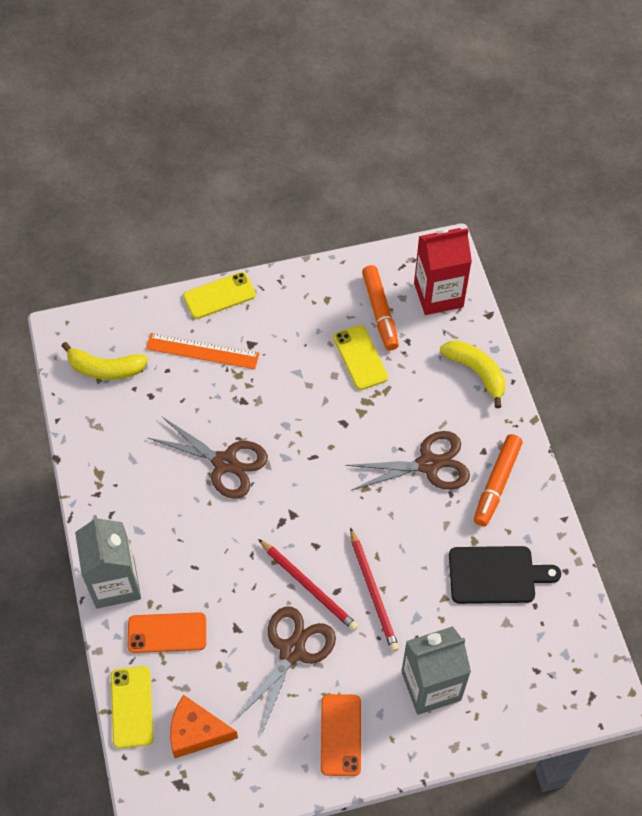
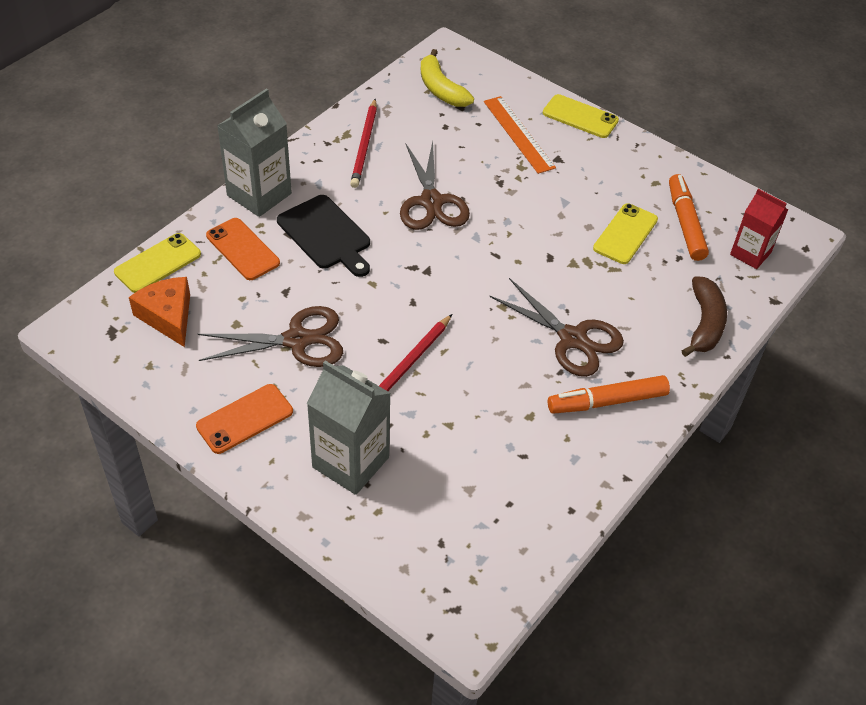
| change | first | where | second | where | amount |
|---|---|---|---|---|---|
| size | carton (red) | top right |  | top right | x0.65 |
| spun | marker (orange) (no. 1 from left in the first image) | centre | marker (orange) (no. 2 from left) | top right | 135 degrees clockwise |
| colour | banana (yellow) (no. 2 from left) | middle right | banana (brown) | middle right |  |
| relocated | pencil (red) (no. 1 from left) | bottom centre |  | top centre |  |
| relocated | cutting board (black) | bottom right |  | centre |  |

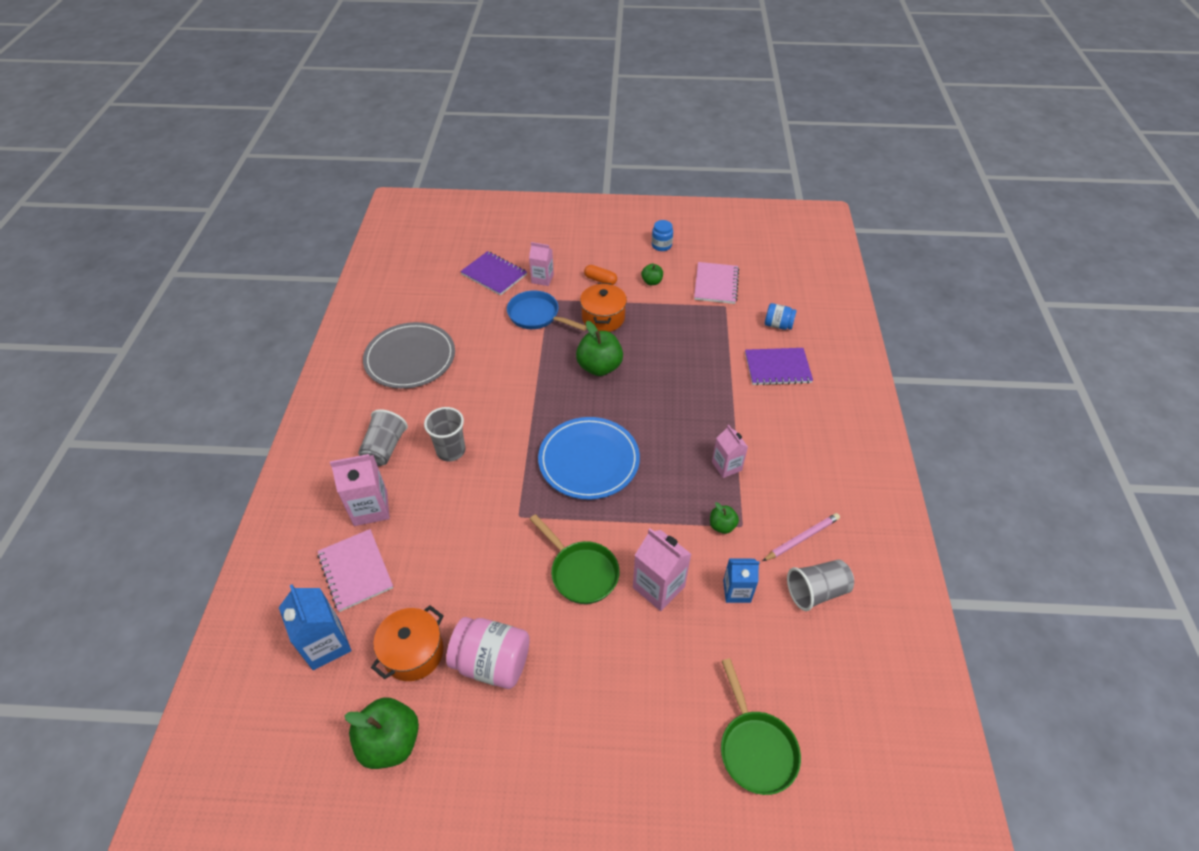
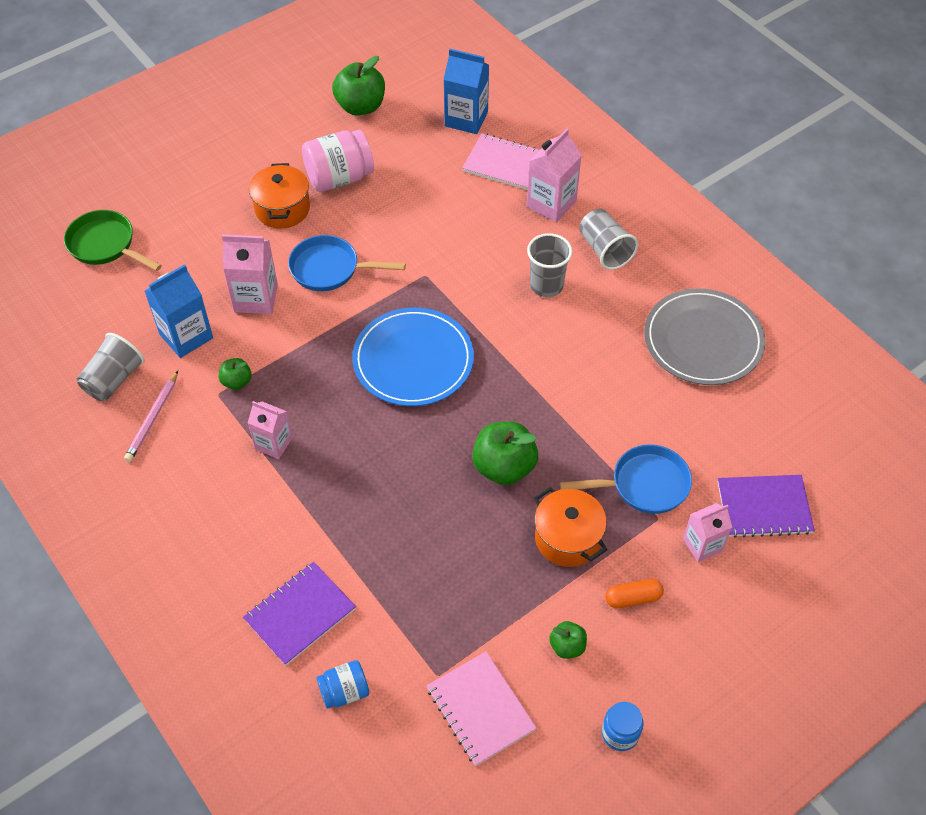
| change | first | where | second | where | amount |
|---|---|---|---|---|---|
| colour | pan (green) (no. 1 from left) | centre | pan (blue) (no. 1 from left) | top centre |  |
| size | carton (blue) (no. 2 from left in the first image) | bottom centre | carton (blue) (no. 1 from left) | middle left | x1.50 |
| relocated | pot (orange) (no. 1 from left) | bottom centre |  | top left |  |

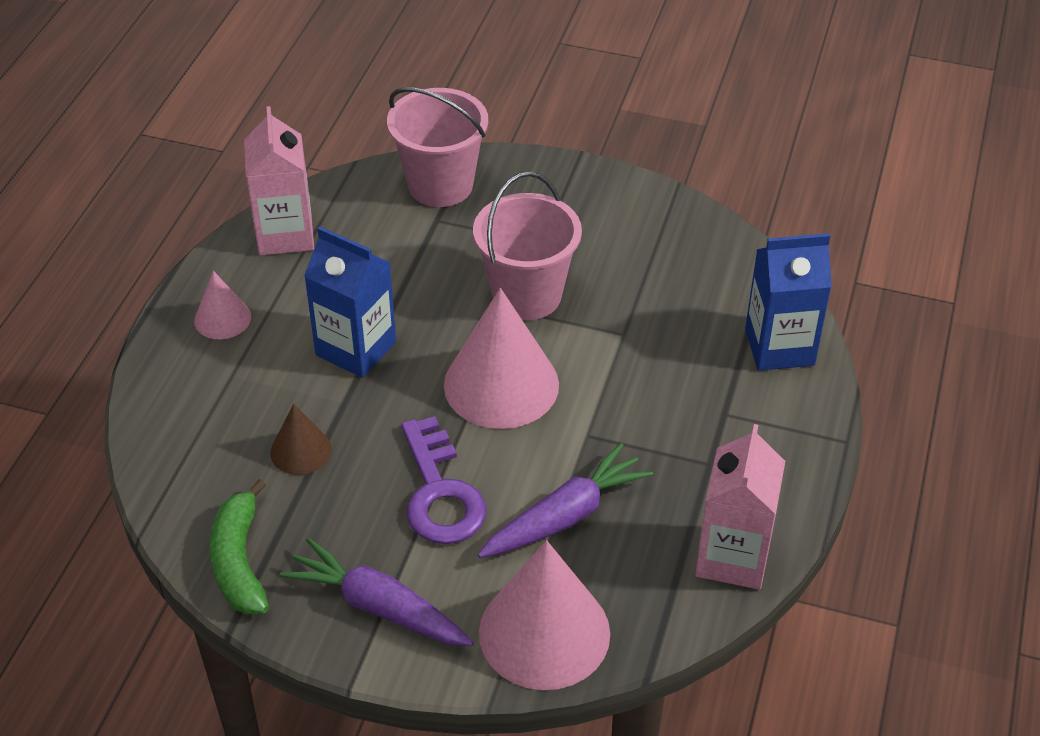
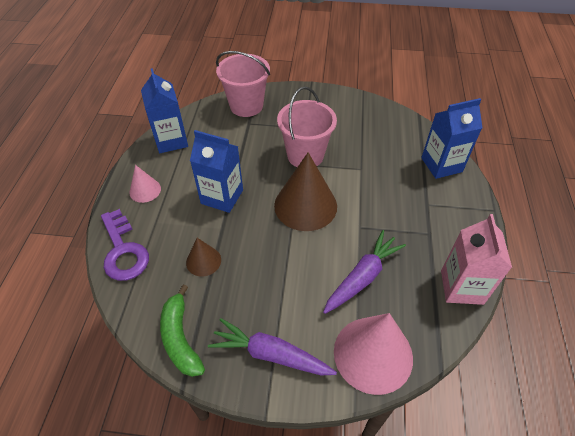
| change | first | where | second | where | amount |
|---|---|---|---|---|---|
| colour | carton (pink) (no. 1 from left) | top left | carton (blue) (no. 1 from left) | top left |  |
| colour | cone (pink) (no. 2 from left) | centre | cone (brown) (no. 2 from left) | centre |  |
| relocated | key (purple) | centre |  | middle left |  |

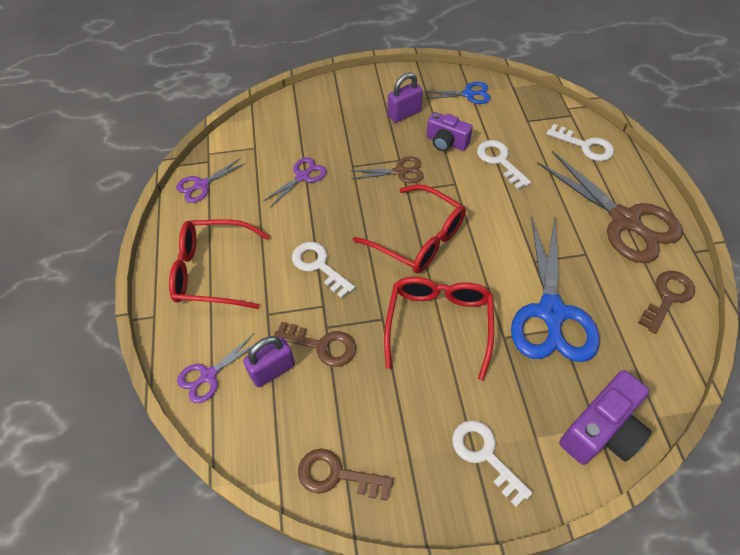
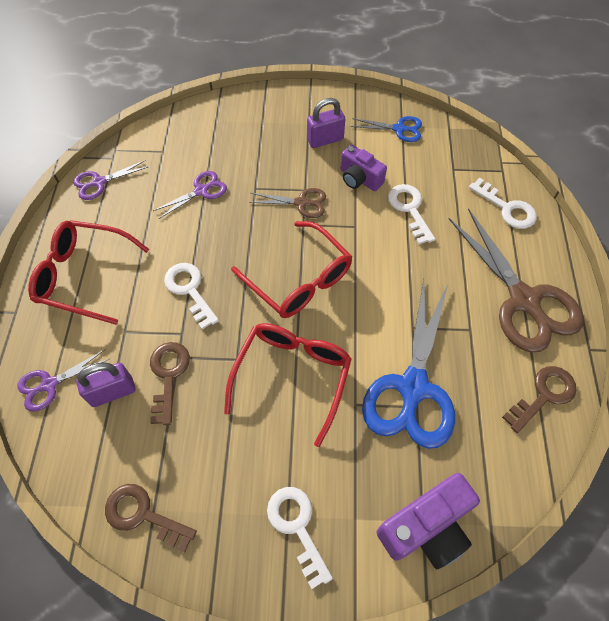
| change | first | where | second | where | amount |
|---|---|---|---|---|---|
| spun | key (brown) (no. 1 from left in the first image) | centre | key (brown) (no. 2 from left) | middle left | 120 degrees counterclockwise |

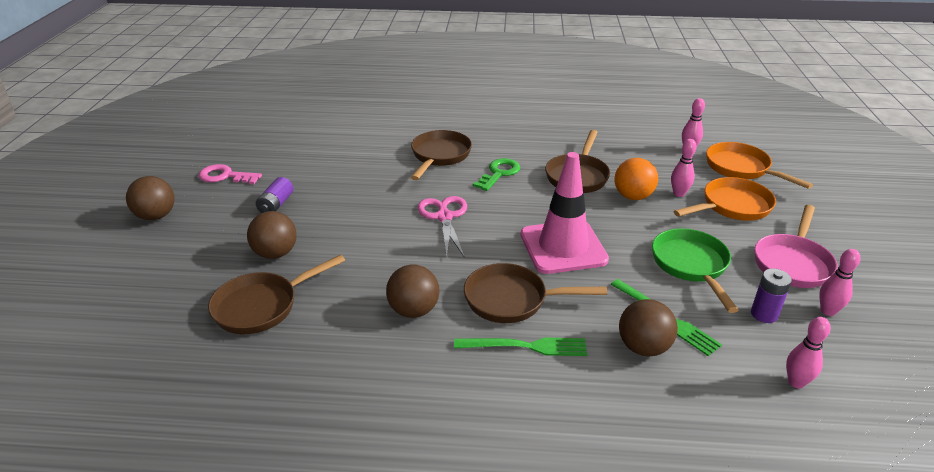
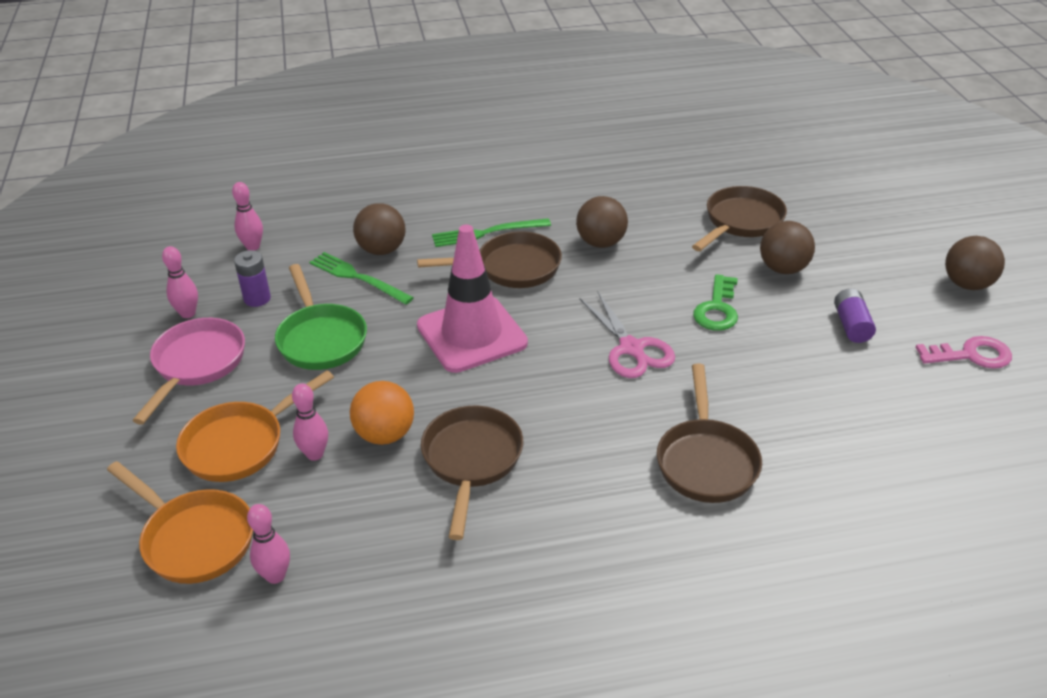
| change | first | where | second | where | amount |
|---|---|---|---|---|---|
| relocated | key (green) | centre |  | middle right |  |

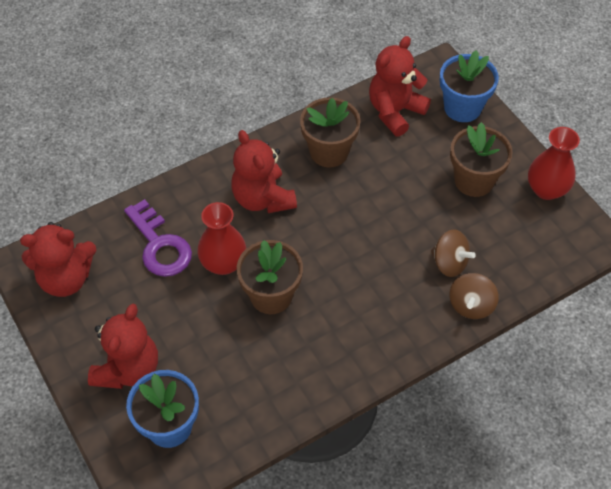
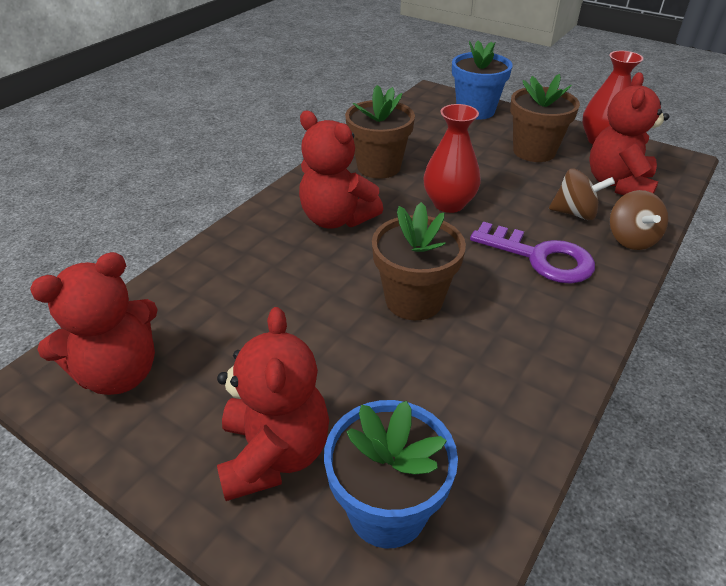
| change | first | where | second | where | amount |
|---|---|---|---|---|---|
| relocated | teddy bear (red) (no. 4 from left) | top centre |  | top right |  |
| relocated | key (purple) | middle left |  | middle right |  |
| relocated | vase (red) (no. 1 from left) | centre |  | top centre |  |

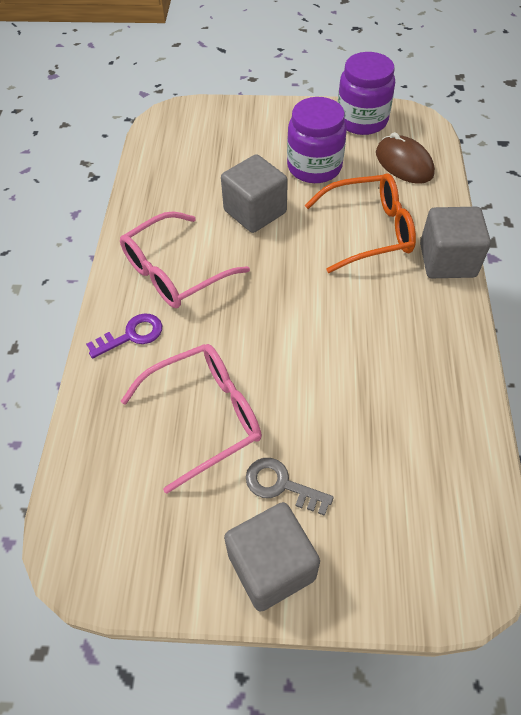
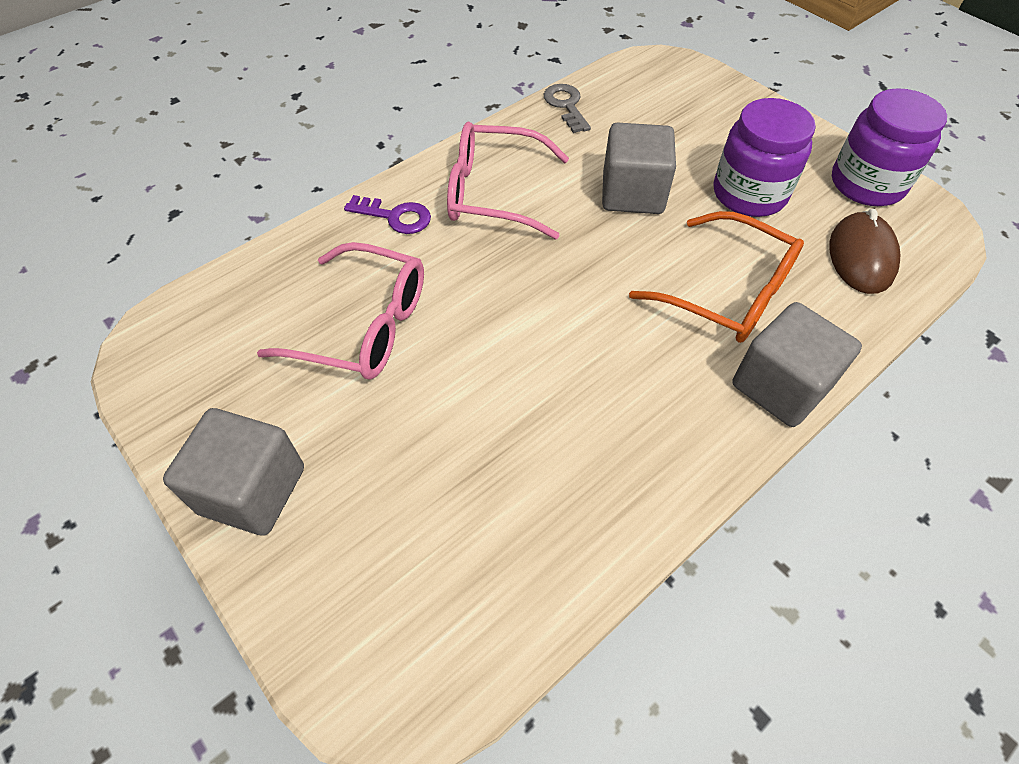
| change | first | where | second | where | amount |
|---|---|---|---|---|---|
| relocated | key (grey) | bottom centre |  | top centre |  |

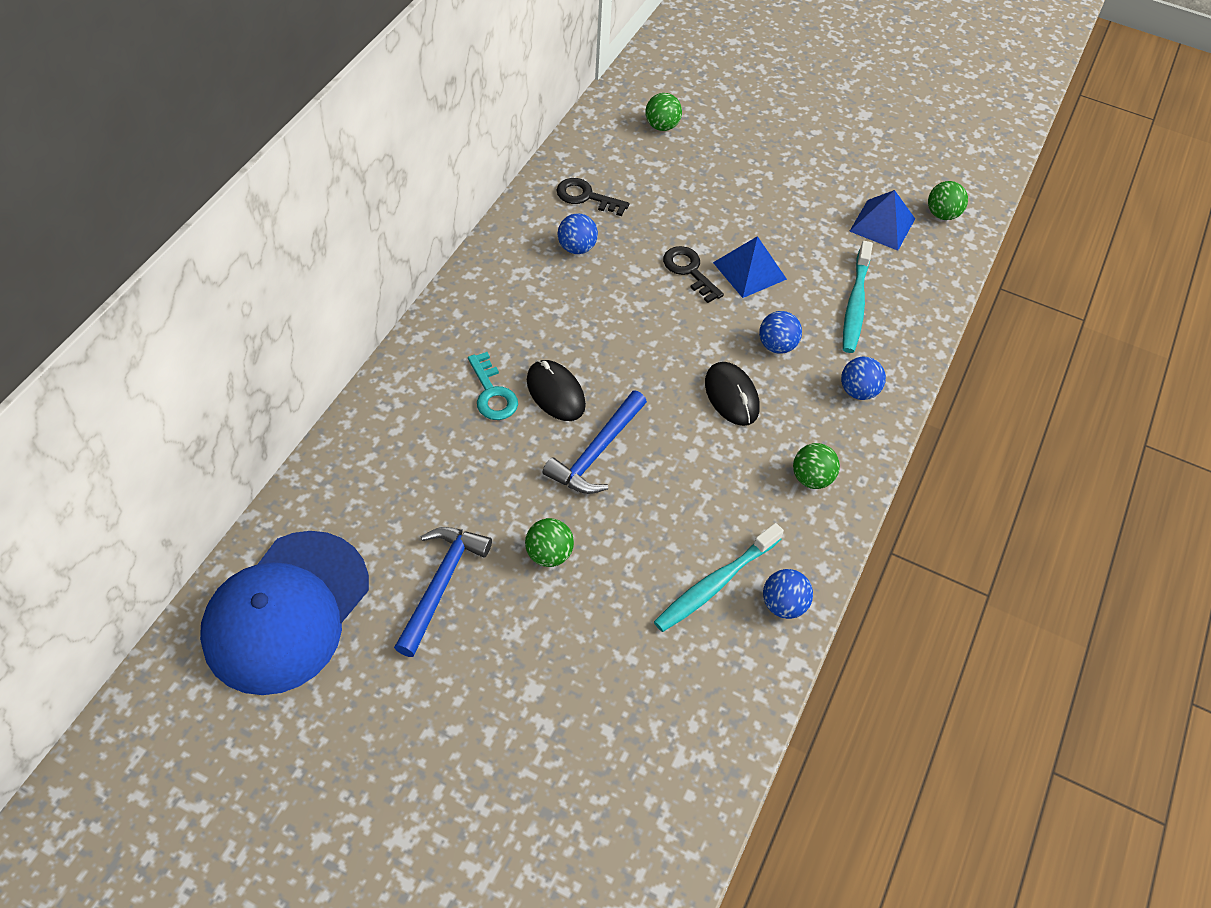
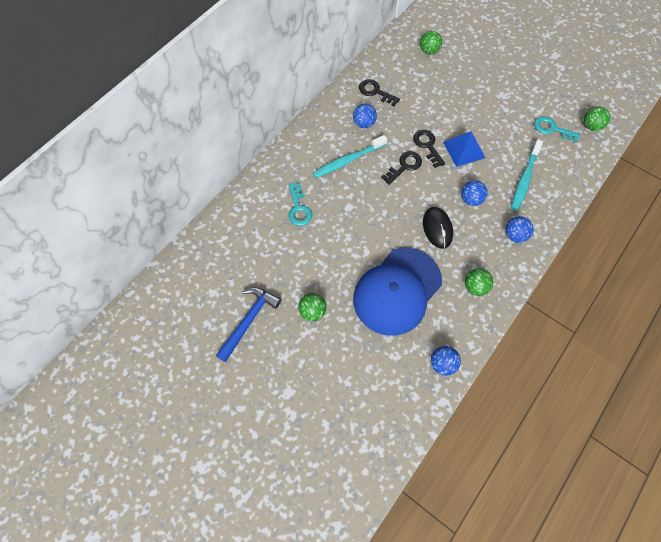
| change | first | where | second | where | amount |
|---|---|---|---|---|---|
| exchanged | pyramid (blue) (no. 2 from left) | top right | key (turquoise) (no. 2 from left) | top right |  |
| missing | mouse (black) (no. 1 from left) | centre |  |  |  |
| missing | hammer (blue) (no. 2 from left) | centre |  |  |  |
| relocated | toothbrush (turquoise) (no. 1 from left) | centre |  | top centre |  |
| relocated | cap (blue) | bottom left |  | centre |  |
| appeared |  |  | key (black) (no. 2 from left) | top centre |  |

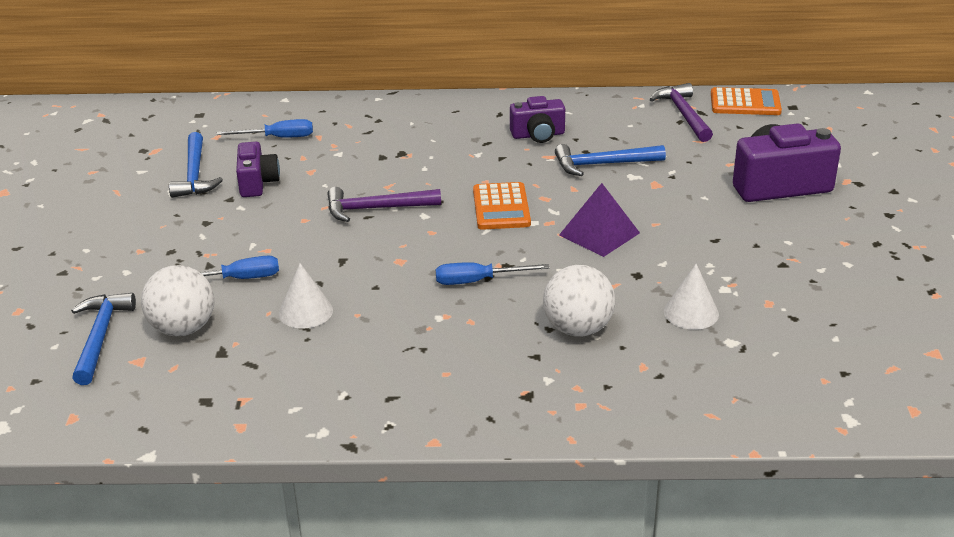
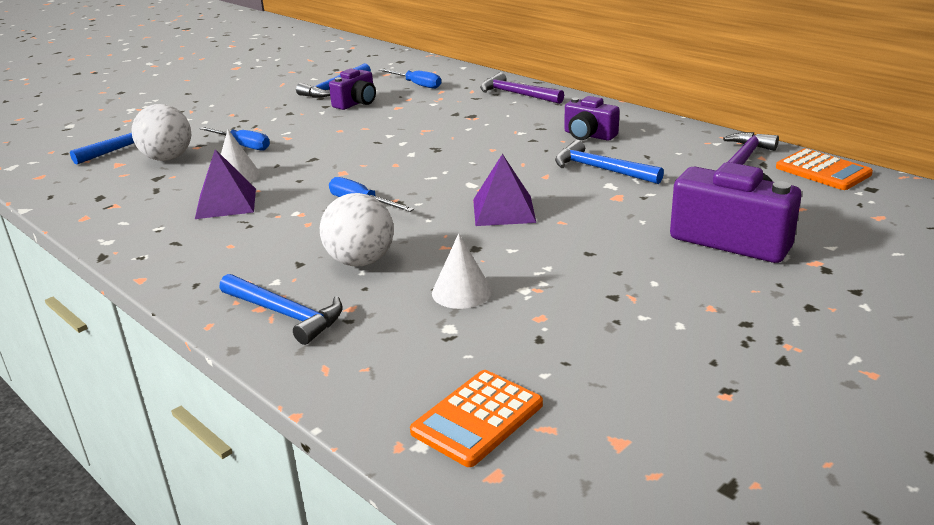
| change | first | where | second | where | amount |
|---|---|---|---|---|---|
| relocated | calculator (orange) (no. 1 from left) | centre |  | bottom centre |  |
| relocated | hammer (purple) (no. 1 from left) | centre |  | top centre |  |
| appeared |  |  | pyramid (purple) (no. 1 from left) | middle left |  |
| appeared |  |  | hammer (blue) (no. 2 from left) | middle left |  |

